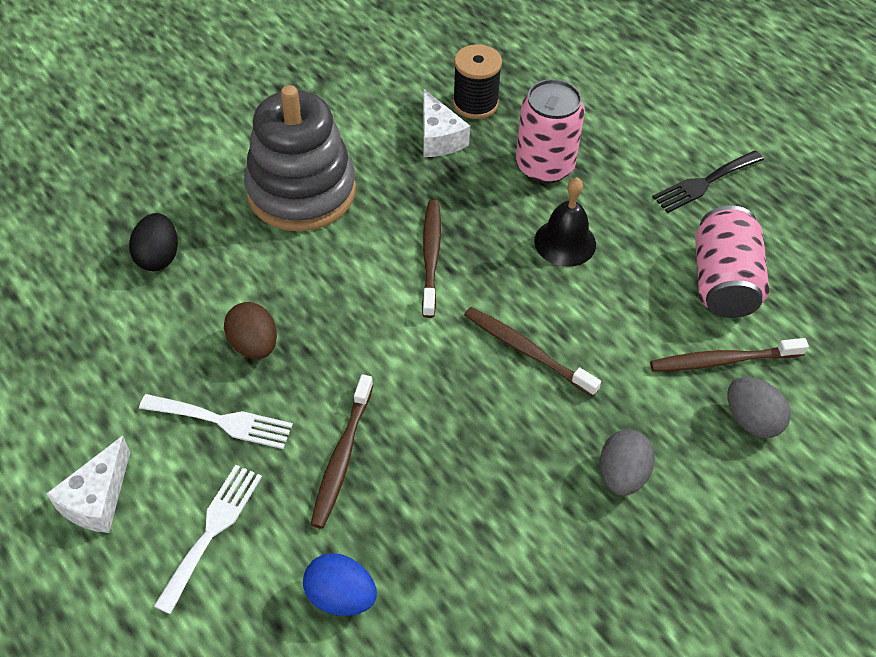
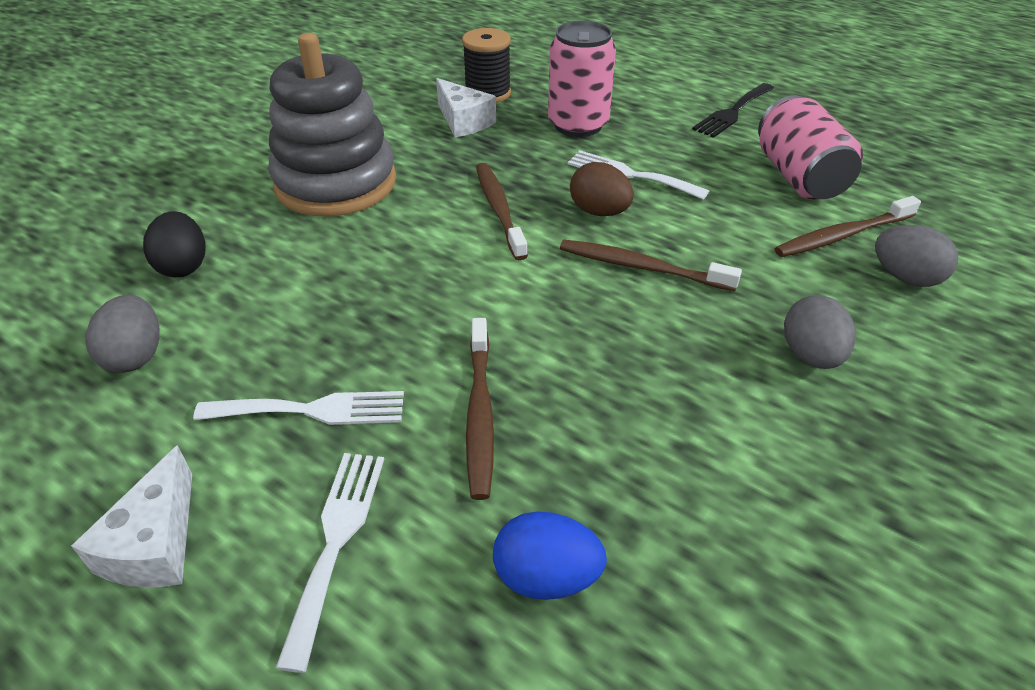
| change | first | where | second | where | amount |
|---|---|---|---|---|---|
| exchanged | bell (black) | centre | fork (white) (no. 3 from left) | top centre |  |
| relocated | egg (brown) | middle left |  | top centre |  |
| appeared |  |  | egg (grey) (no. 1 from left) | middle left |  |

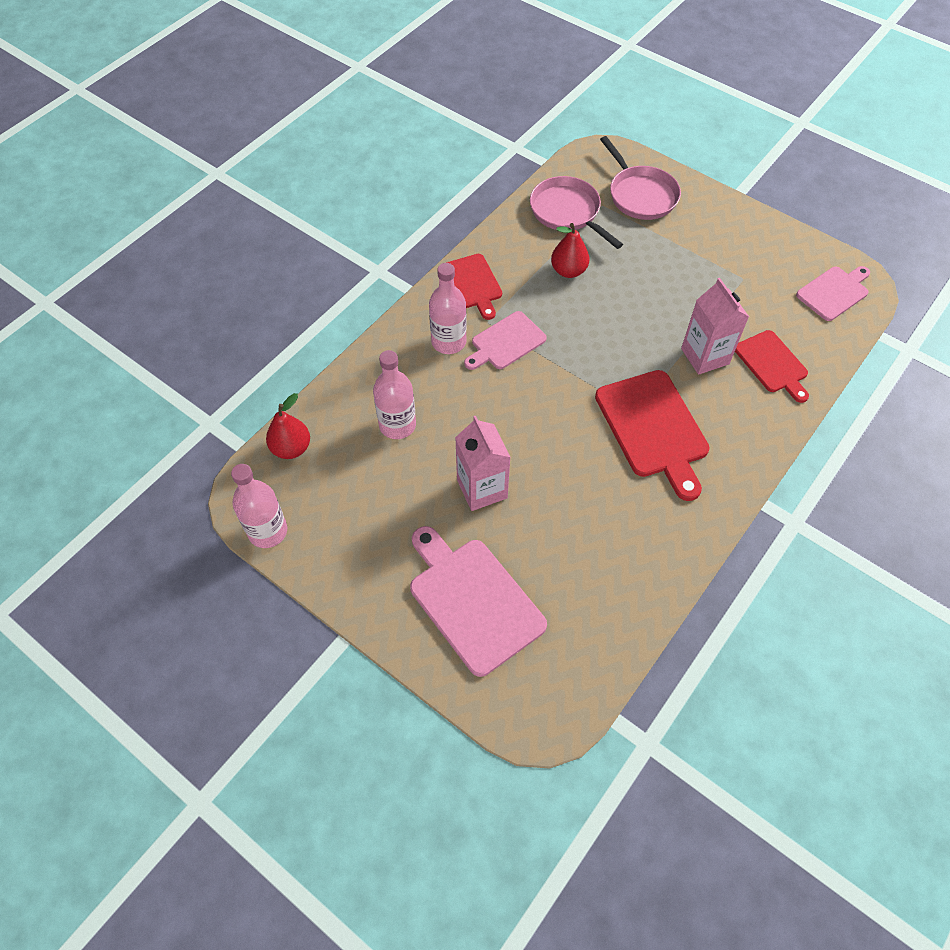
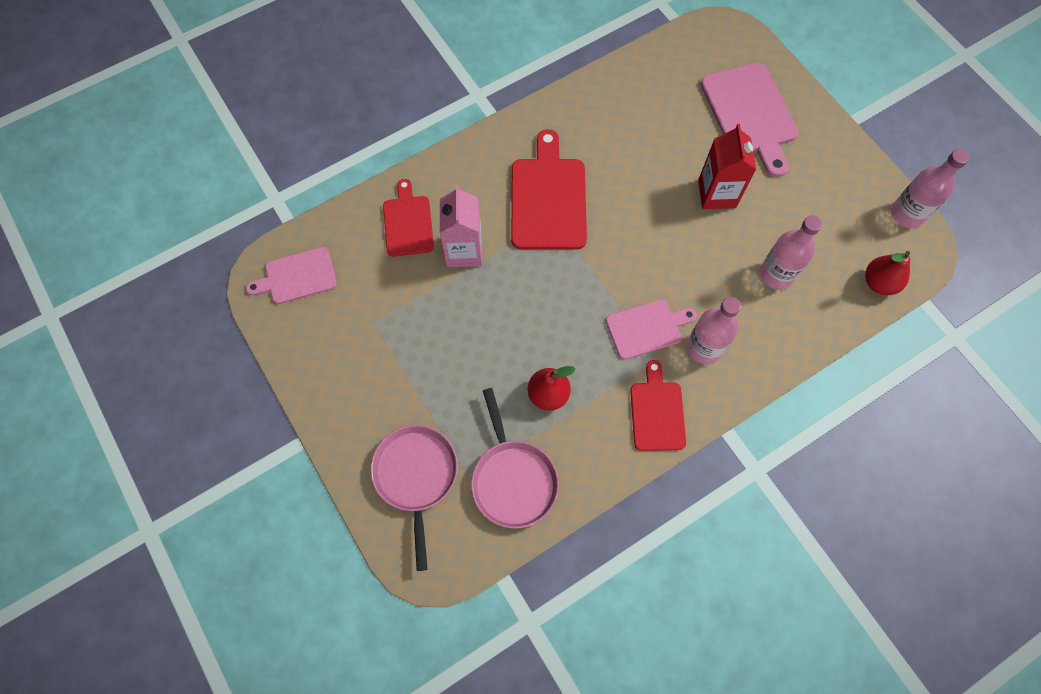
| change | first | where | second | where | amount |
|---|---|---|---|---|---|
| colour | carton (pink) (no. 1 from left) | centre | carton (red) | top right |  |

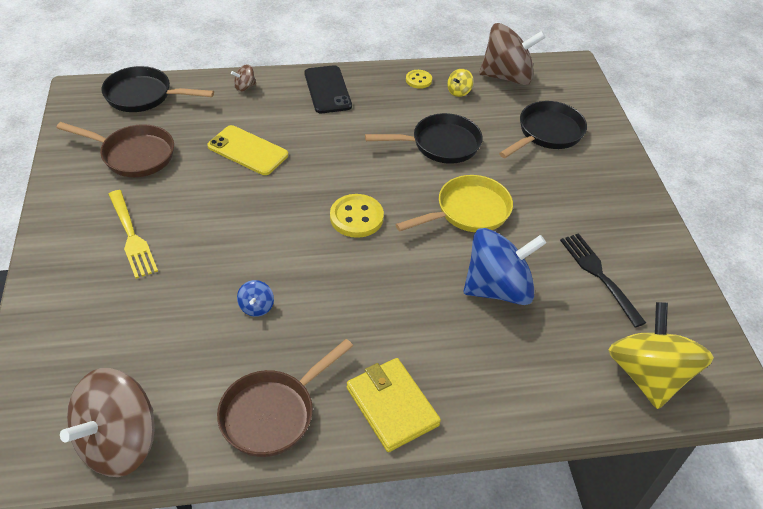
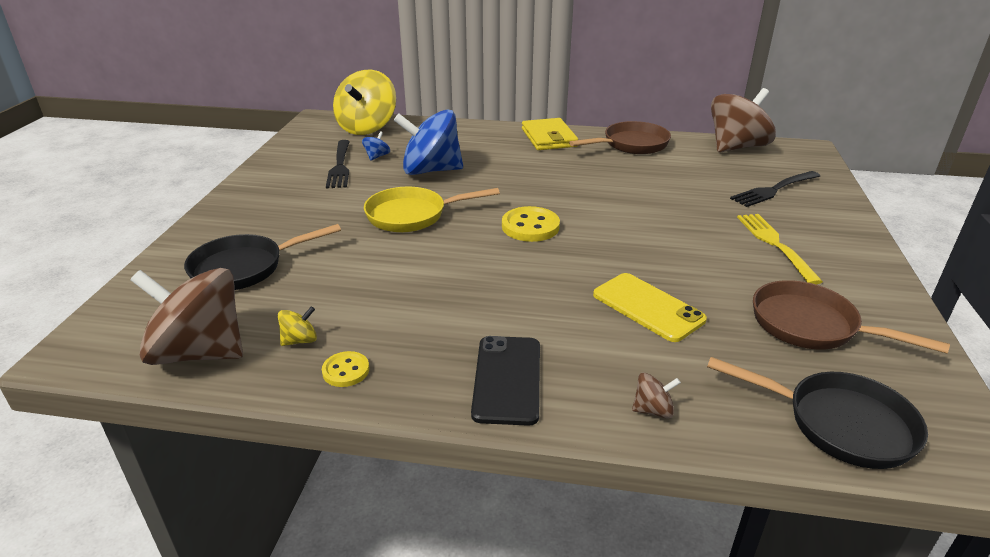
| change | first | where | second | where | amount |
|---|---|---|---|---|---|
| missing | pan (black) (no. 2 from left) | top centre |  |  |  |
| relocated | spinning top (blue) (no. 1 from left) | centre |  | top centre |  |
| appeared |  |  | fork (black) (no. 2 from left) | middle right |  |

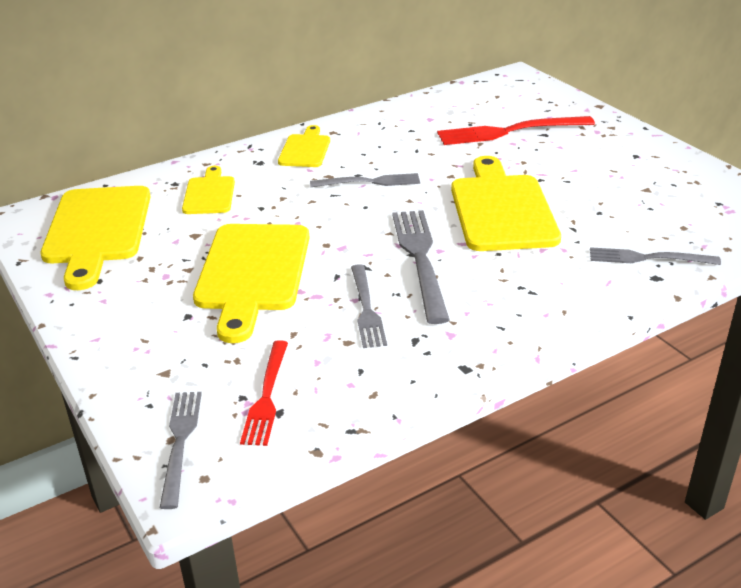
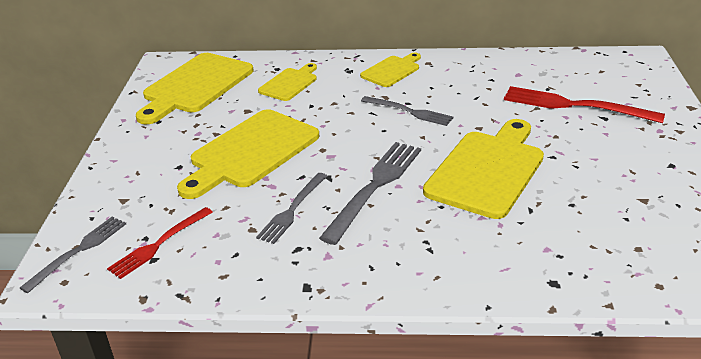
| change | first | where | second | where | amount |
|---|---|---|---|---|---|
| missing | fork (grey) (no. 5 from left) | middle right |  |  |  |

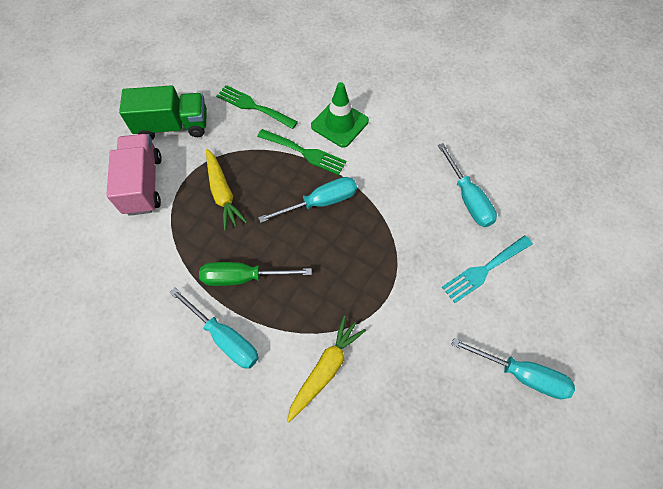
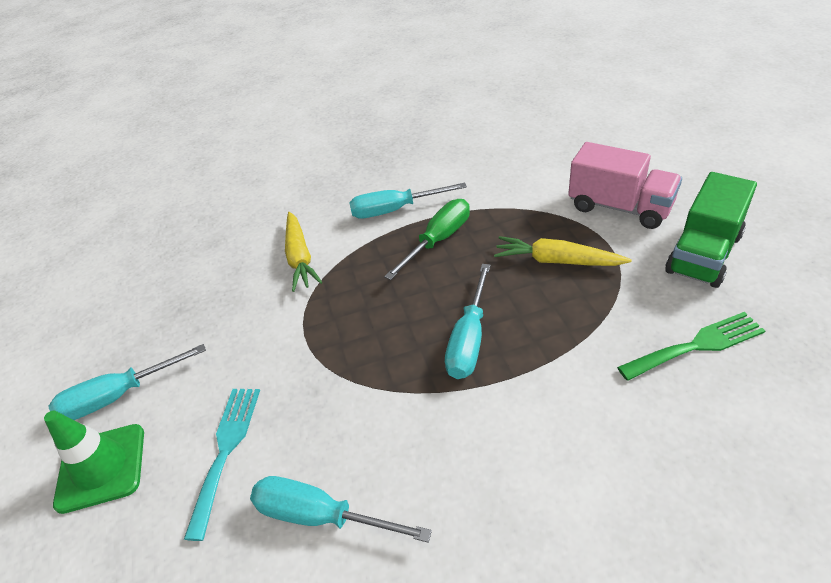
| change | first | where | second | where | amount |
|---|---|---|---|---|---|
| relocated | traffic cone (green) | top centre |  | bottom left |  |
| missing | fork (green) (no. 2 from left) | top centre |  |  |  |

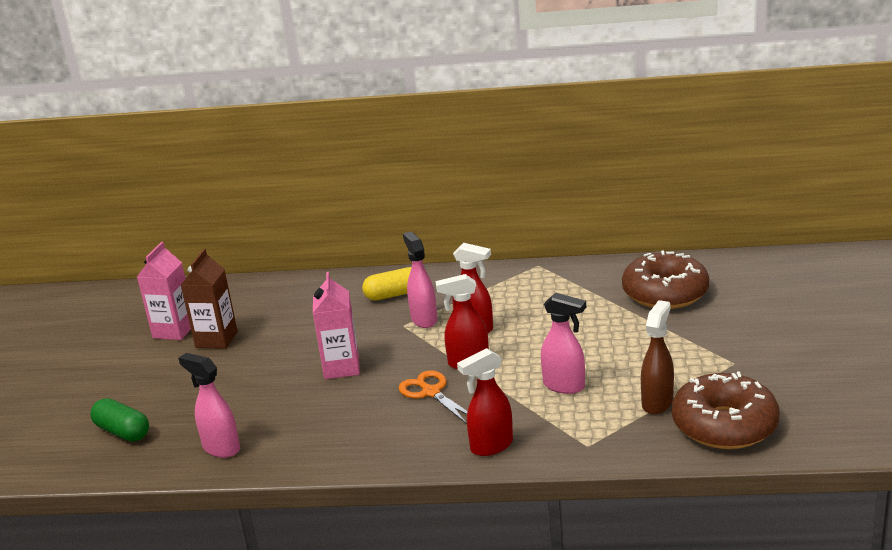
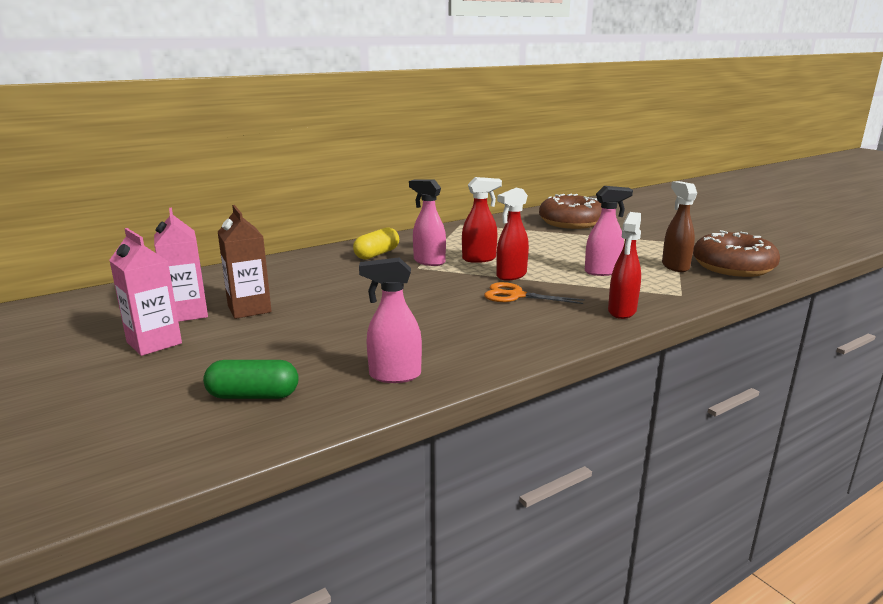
| change | first | where | second | where | amount |
|---|---|---|---|---|---|
| relocated | carton (pink) (no. 2 from left in the first image) | centre | carton (pink) (no. 1 from left) | middle left |  |

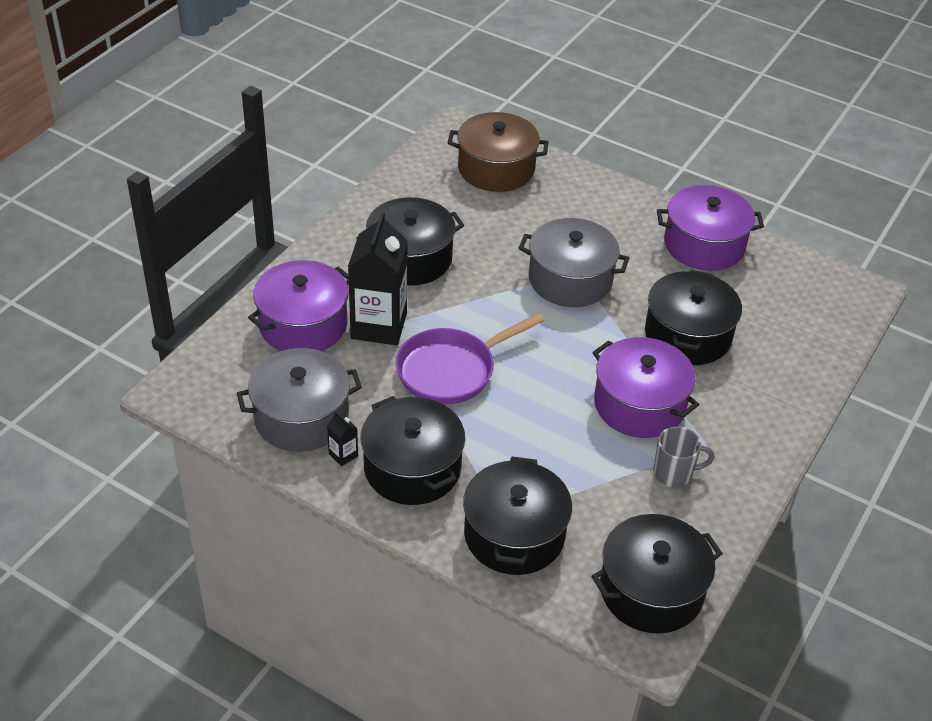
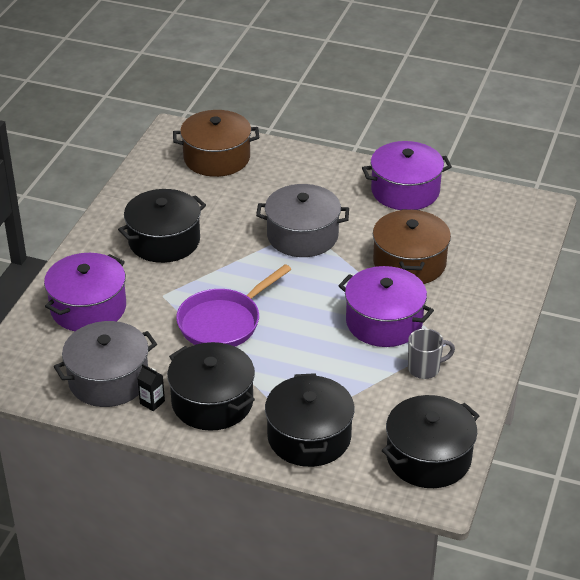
| change | first | where | second | where | amount |
|---|---|---|---|---|---|
| missing | carton (black) (no. 2 from left) | centre |  |  |  |
| colour | pot (black) (no. 5 from left) | middle right | pot (brown) (no. 2 from left) | middle right |  |

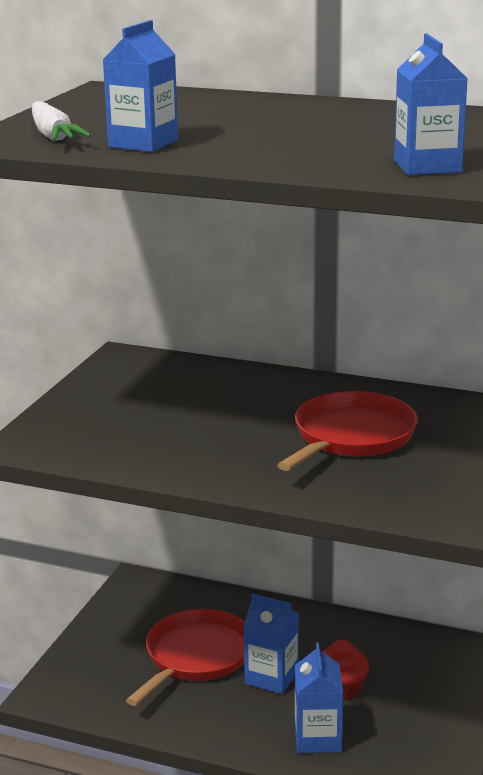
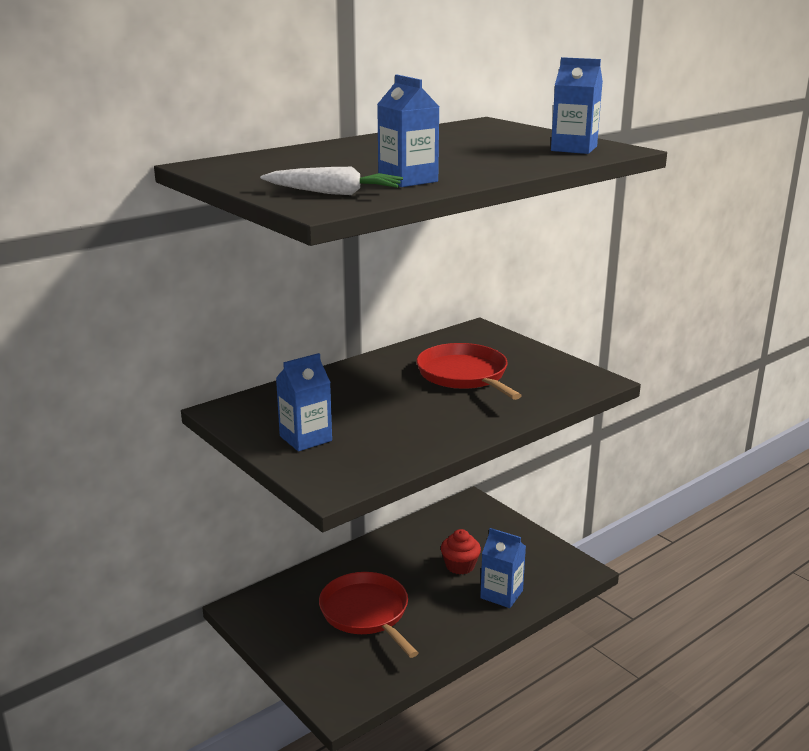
| change | first | where | second | where | amount |
|---|---|---|---|---|---|
| relocated | carton (blue) (no. 2 from left in the first image) | bottom centre | carton (blue) (no. 1 from left) | centre |  |

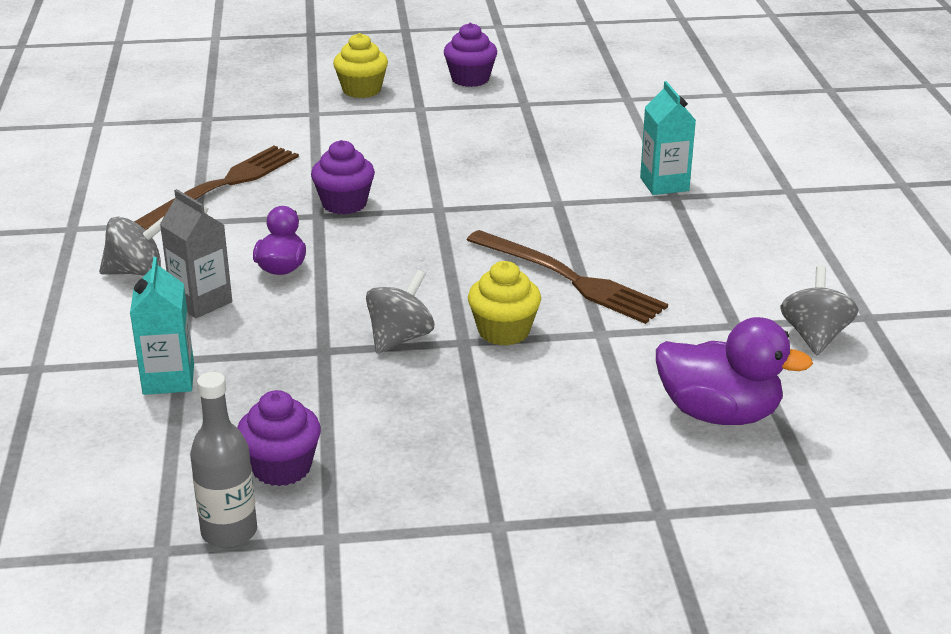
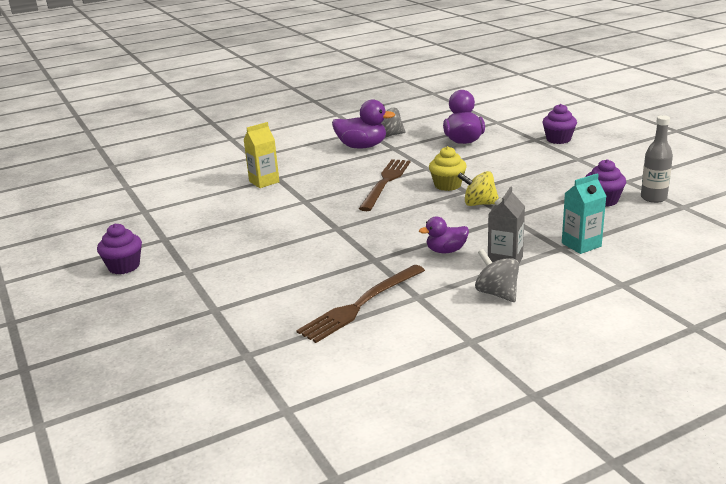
| change | first | where | second | where | amount |
|---|---|---|---|---|---|
| missing | cupcake (yellow) (no. 1 from left) | top centre |  |  |  |
| colour | carton (turquoise) (no. 2 from left) | top right | carton (yellow) | top centre |  |
| relocated | cupcake (purple) (no. 2 from left) | top centre |  | top right |  |
| spun | fork (brown) (no. 1 from left) | top left |  | centre | 60 degrees counterclockwise |
| colour | spinning top (grey) (no. 2 from left) | centre | spinning top (yellow) | centre |  |
| appeared |  |  | duck (purple) (no. 1 from left) | top centre |  |

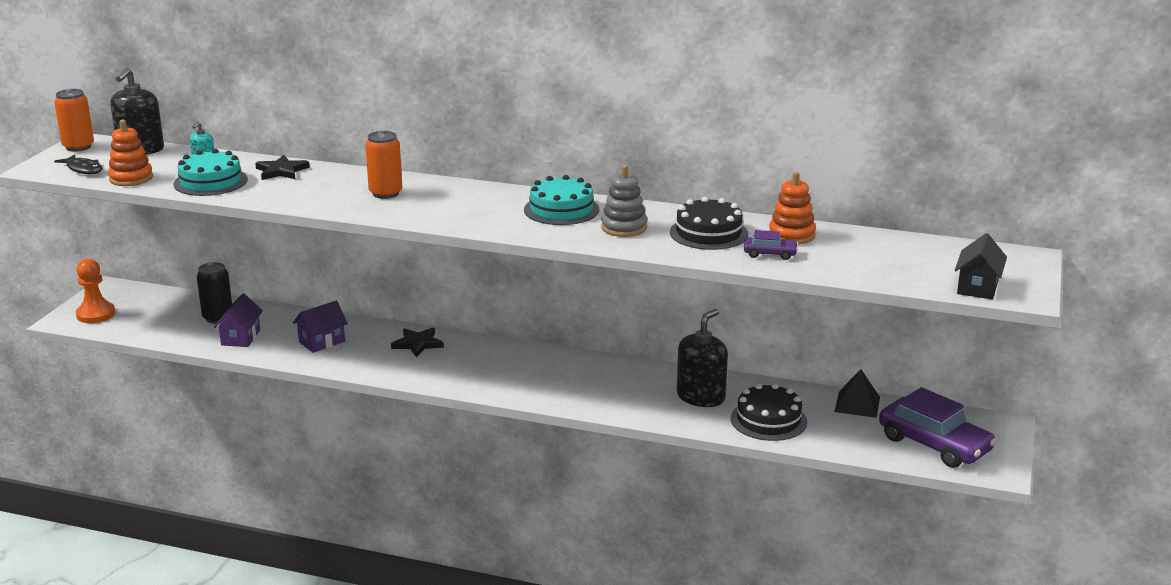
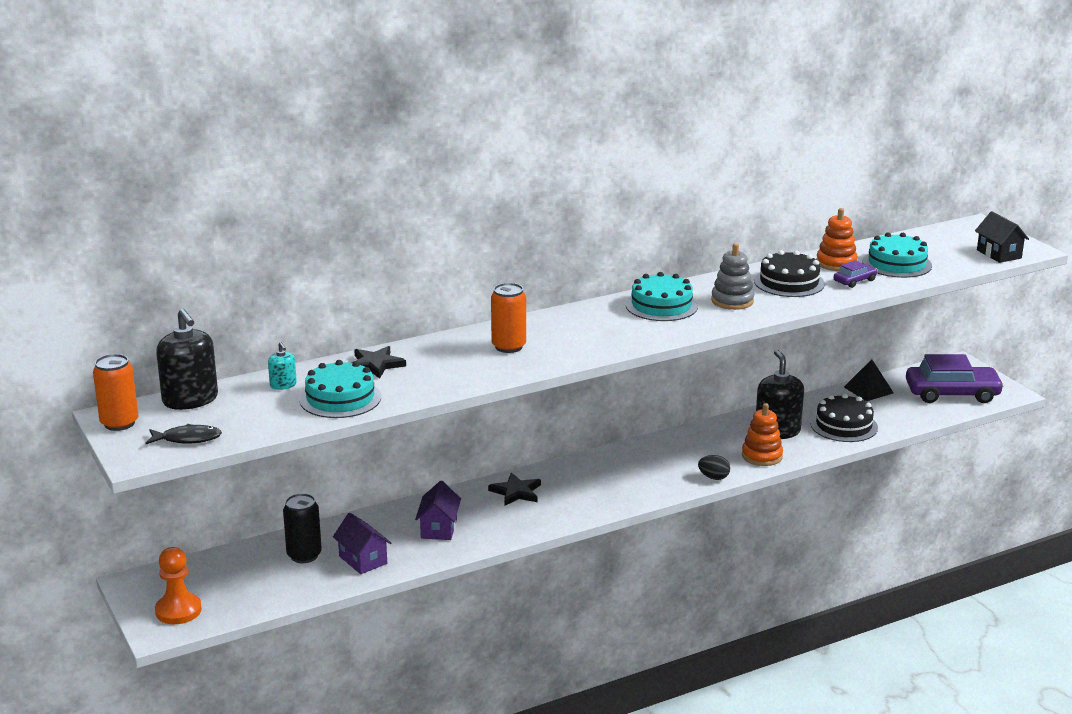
| change | first | where | second | where | amount |
|---|---|---|---|---|---|
| relocated | stacking toy (orange) (no. 1 from left) | top left |  | middle right |  |
| appeared |  |  | cake (turquoise) (no. 3 from left) | middle right |  |
| appeared |  |  | egg (black) | centre |  |

